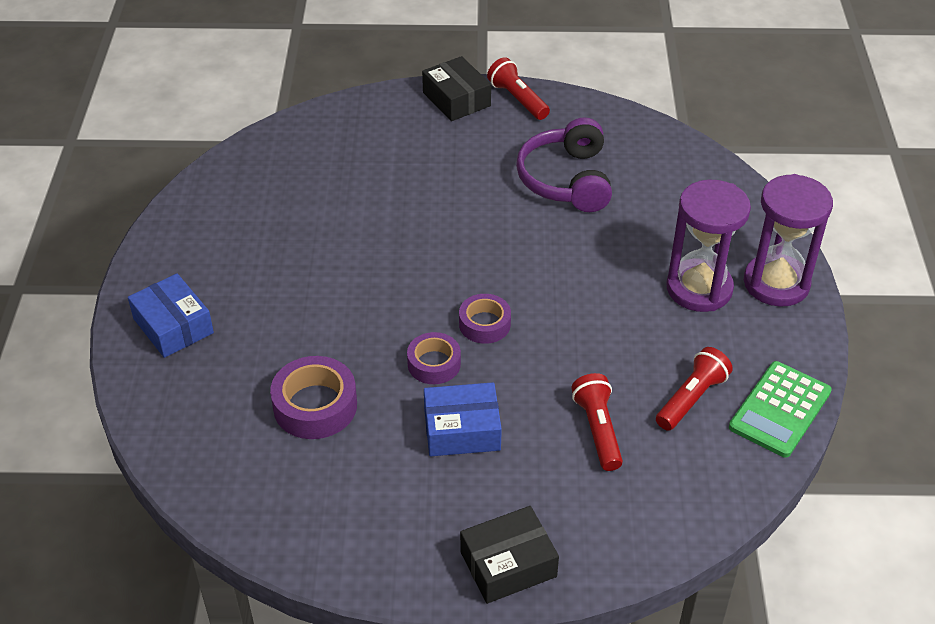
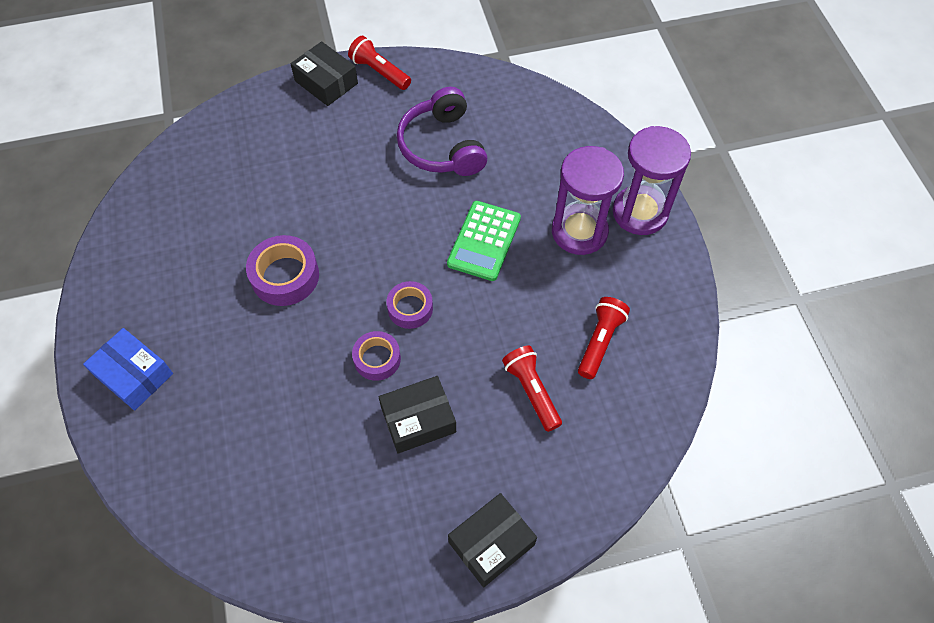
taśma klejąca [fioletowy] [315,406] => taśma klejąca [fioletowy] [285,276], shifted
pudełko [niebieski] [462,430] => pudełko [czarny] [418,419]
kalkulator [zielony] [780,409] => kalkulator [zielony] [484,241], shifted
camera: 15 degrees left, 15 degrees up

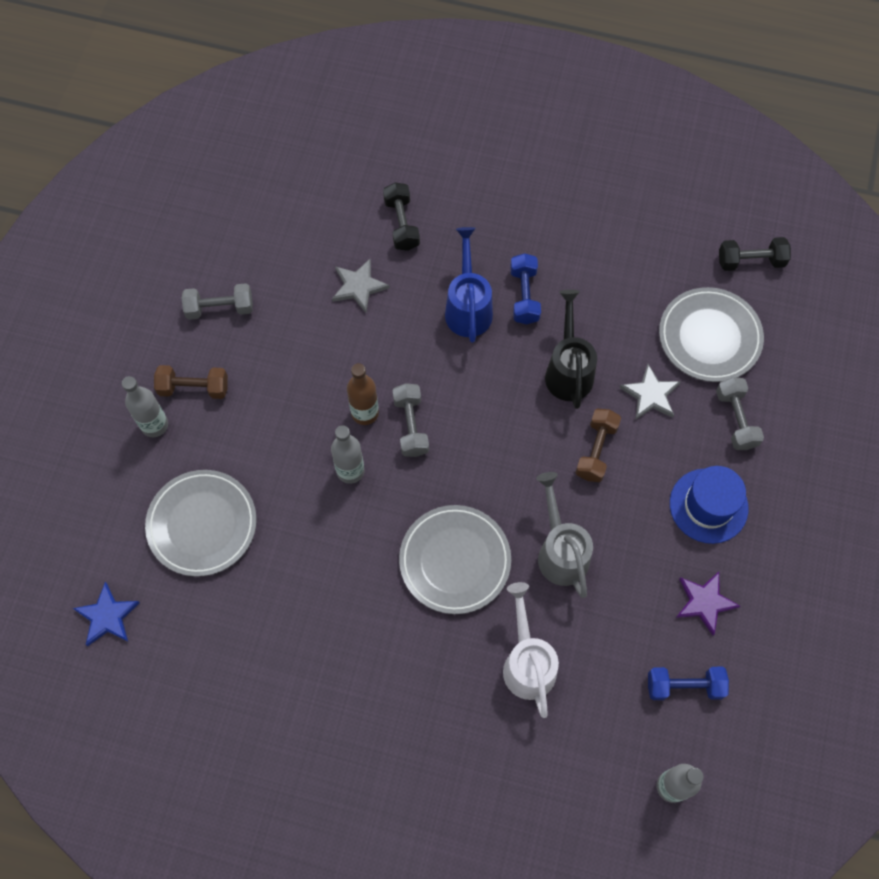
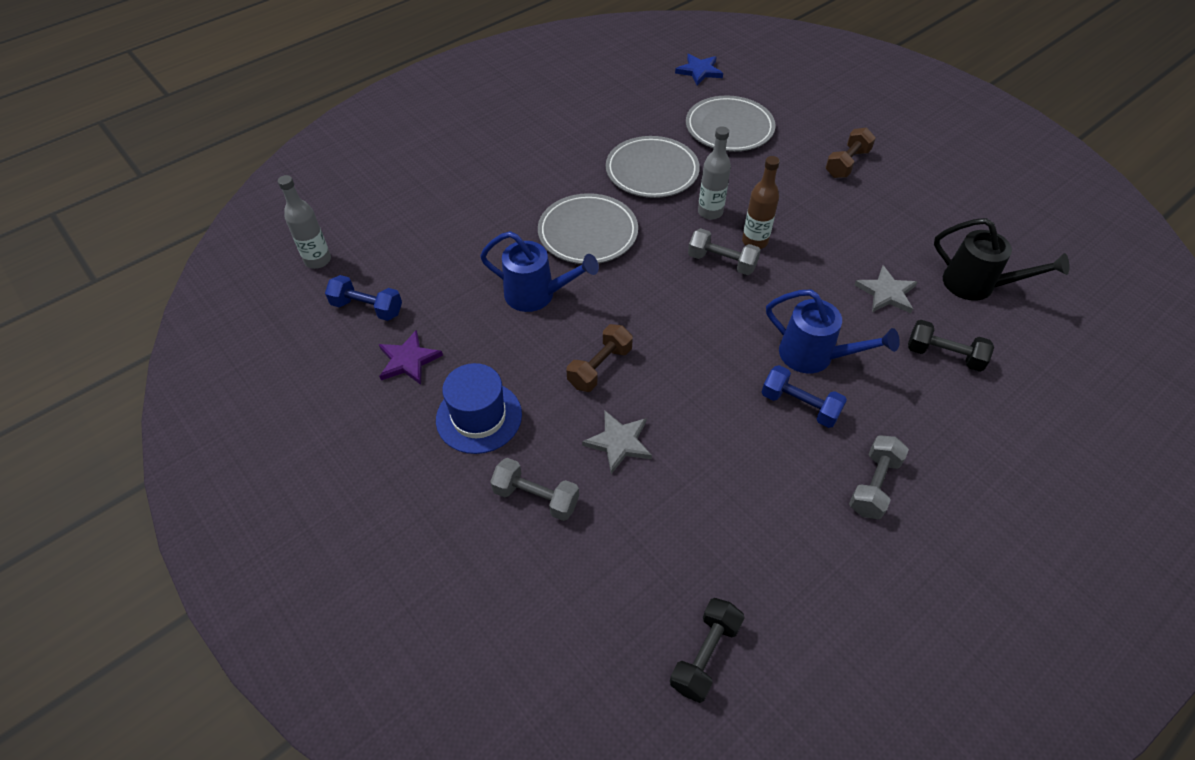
hantel [niebieski] [684,686] => hantel [niebieski] [367,308], 75 degrees clockwise
konewka [szary] [560,551] => konewka [niebieski] [537,295]
hantel [brązowy] [596,450] => hantel [brązowy] [600,367], 75 degrees clockwise
talerz [szary] [709,337] => talerz [szary] [652,171], shifted
hantel [szary] [220,308] => hantel [szary] [873,485], shifted
konewka [czarny] [568,370] => konewka [czarny] [976,285], shifted
butelka [szary] [154,425] => nothing
konewka [biały] [527,663] => nothing
camera: 125 degrees right, 15 degrees down

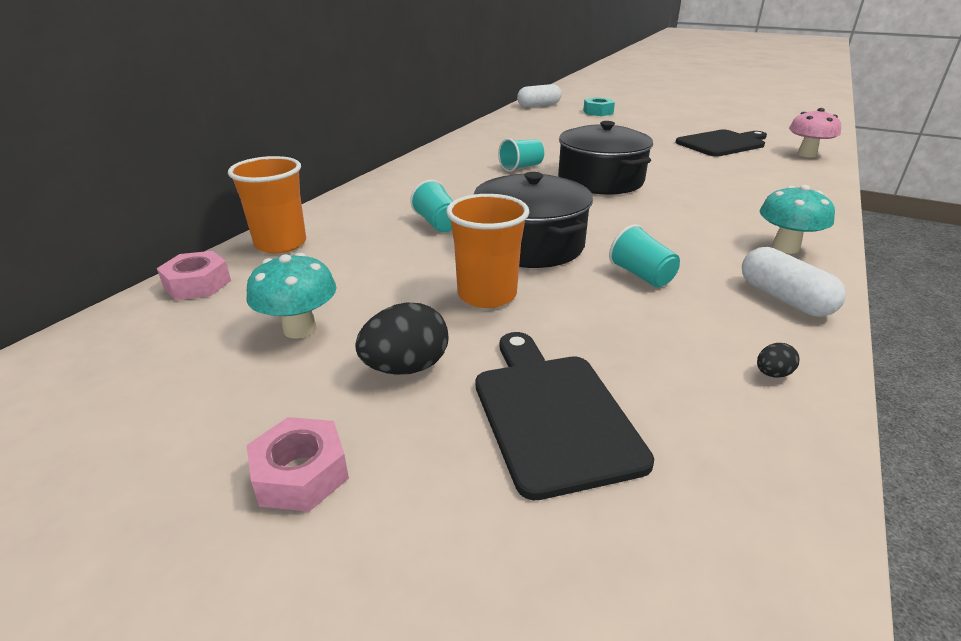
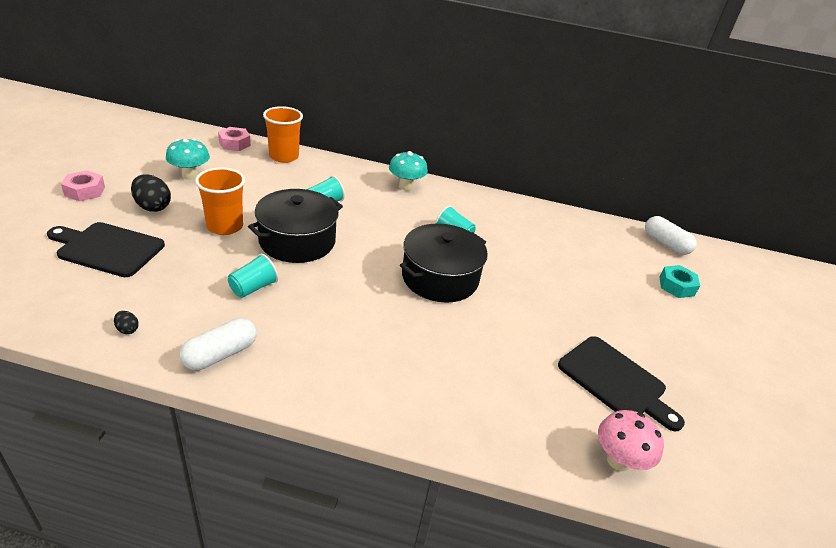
deska do krojenia [czarny] [552,414] => deska do krojenia [czarny] [107,249], 135 degrees counterclockwise
grzyb [turkusowy] [785,247] => grzyb [turkusowy] [406,186], shifted
camera: 70 degrees right, 5 degrees up

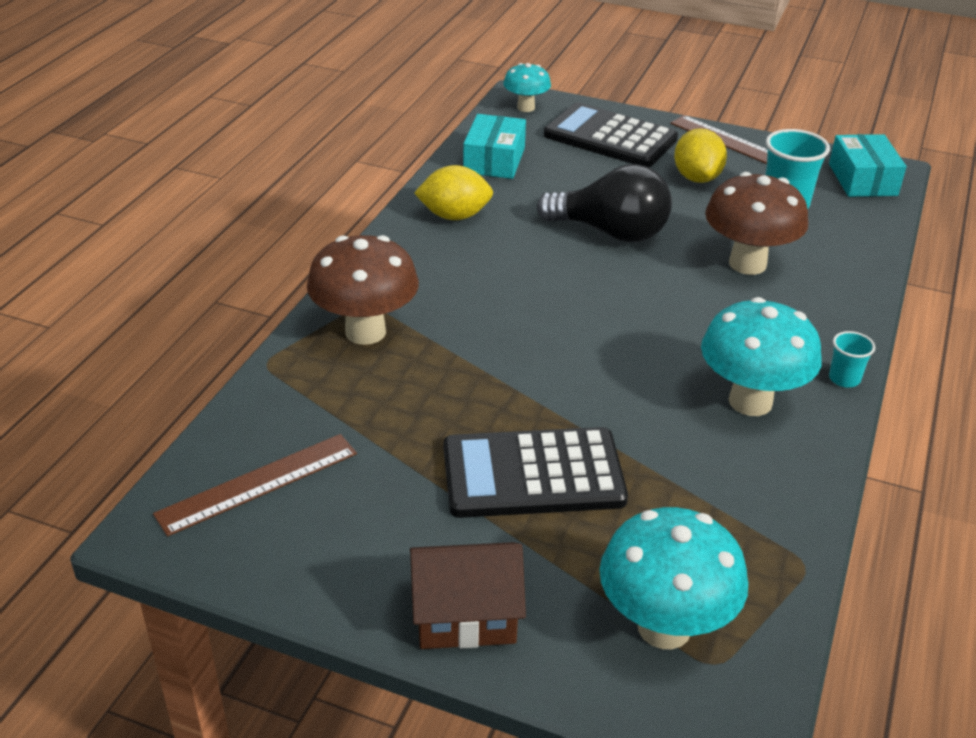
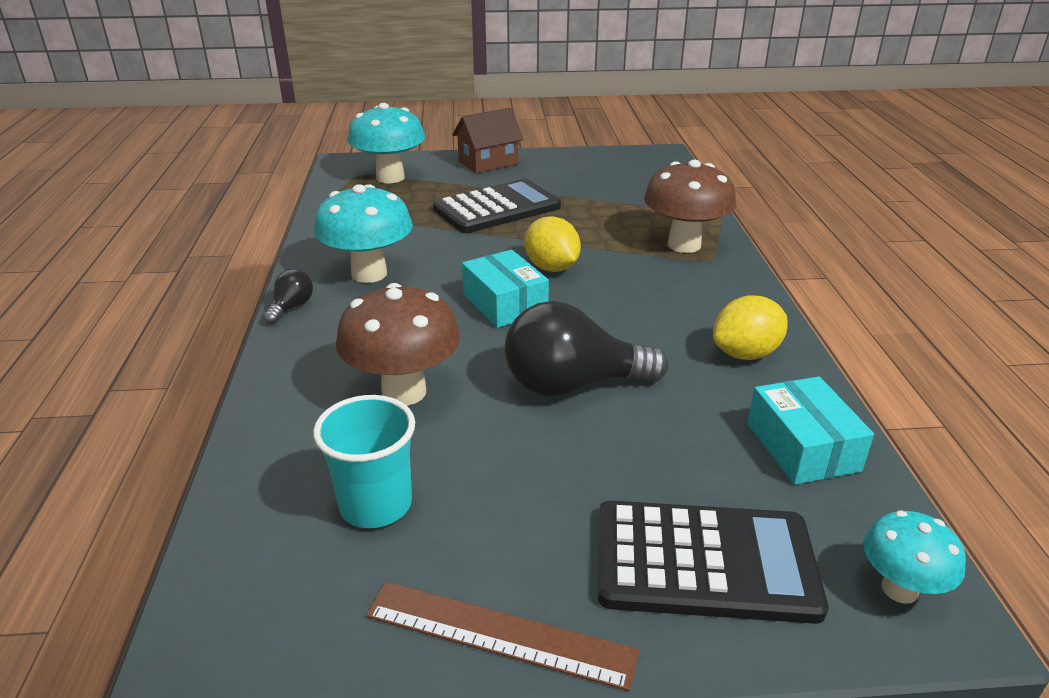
szklanka [turkusowy] [844,379] => żarówka [czarny] [291,308]
pudełko [turkusowy] [862,179] => pudełko [turkusowy] [505,303], shifted
cytryna [żółty] [697,178] => cytryna [żółty] [551,268], shifted
linijka [brązowy] [258,483] => nothing
camera: 155 degrees right, 5 degrees down

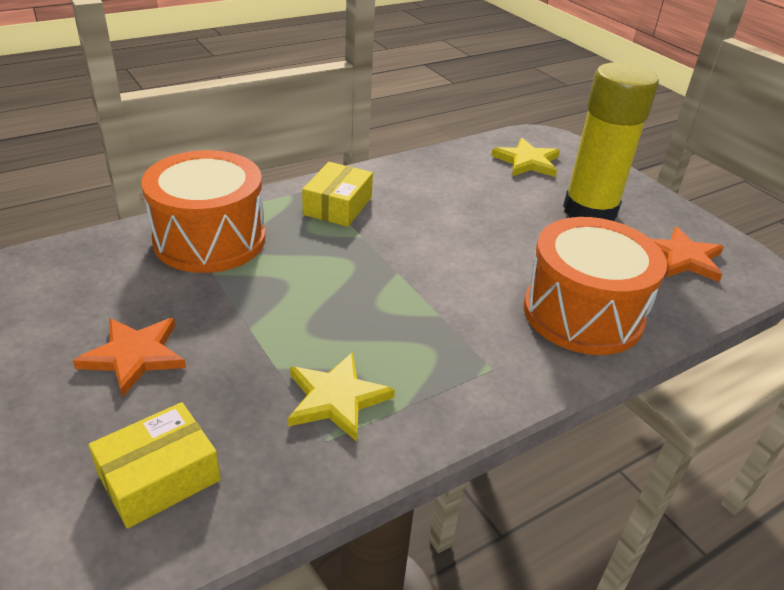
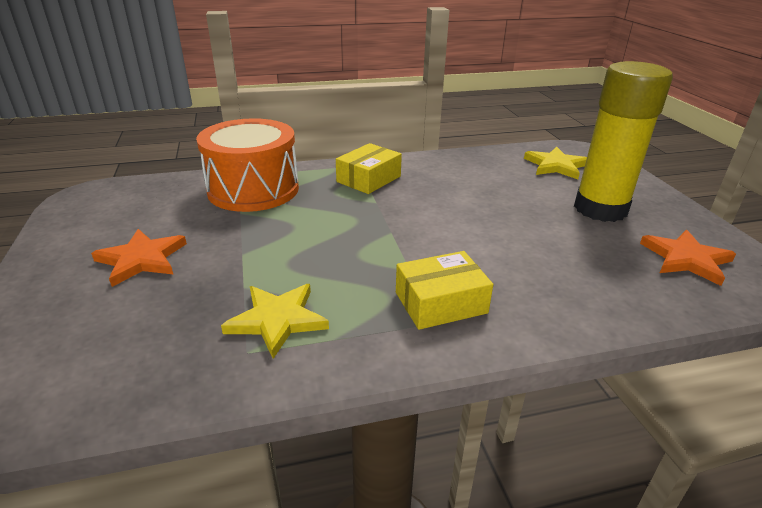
pudełko [żółty] [159,477] => pudełko [żółty] [440,302], shifted
bęben [pomarańczowy] [582,313] => nothing
camera: 20 degrees right, 5 degrees down

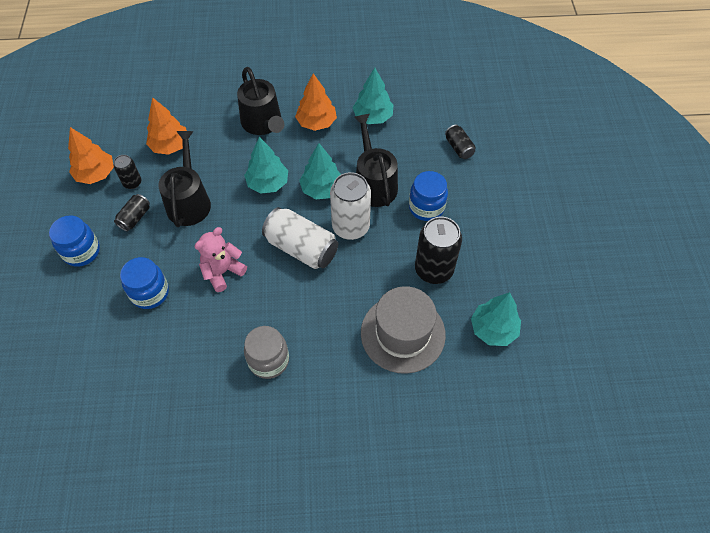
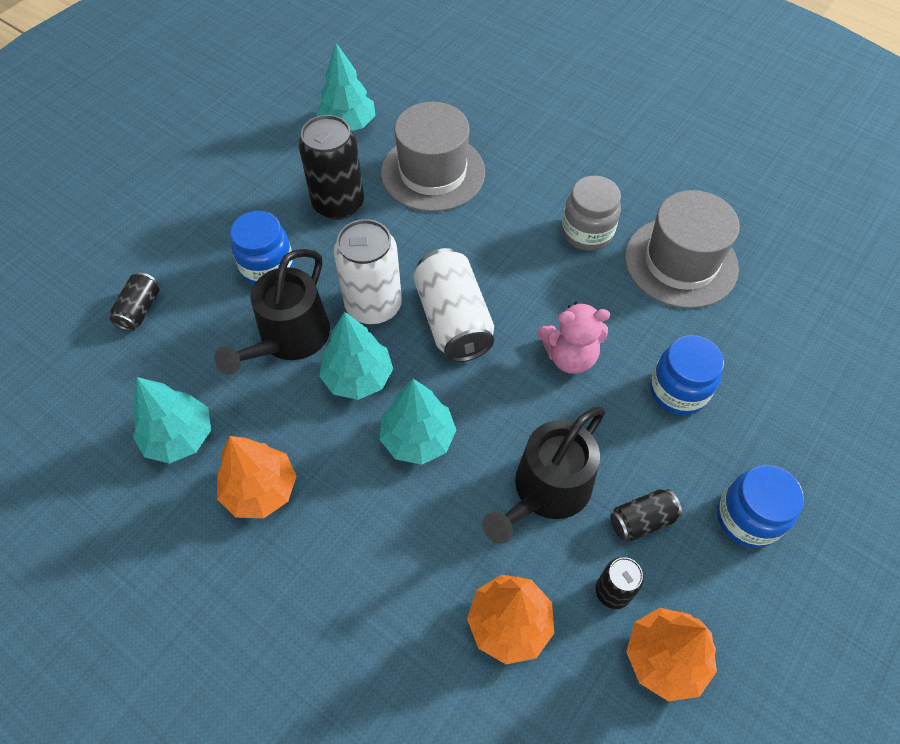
nothing => kapelusz [szary] [680,262]
konewka [czarny] [263,123] => nothing
camera: 140 degrees left, 0 degrees up

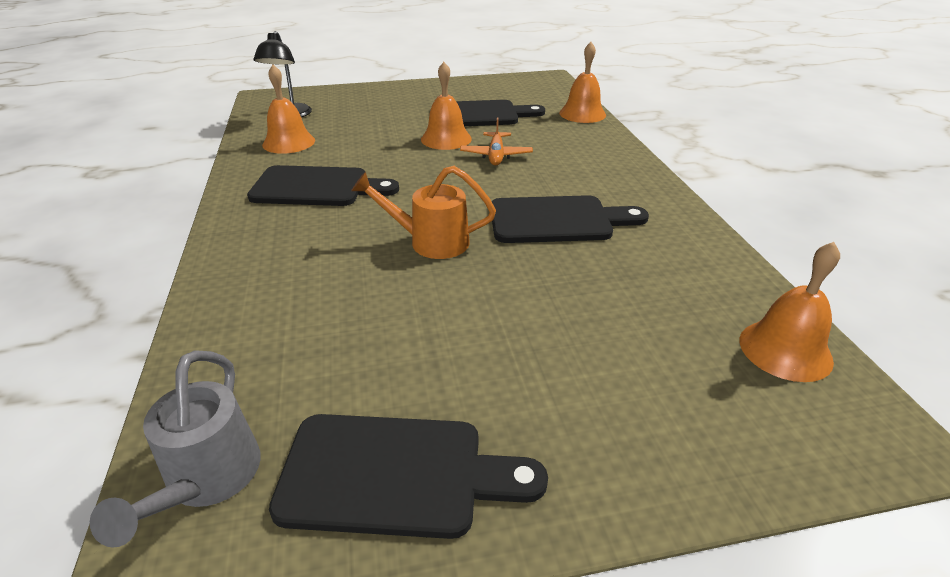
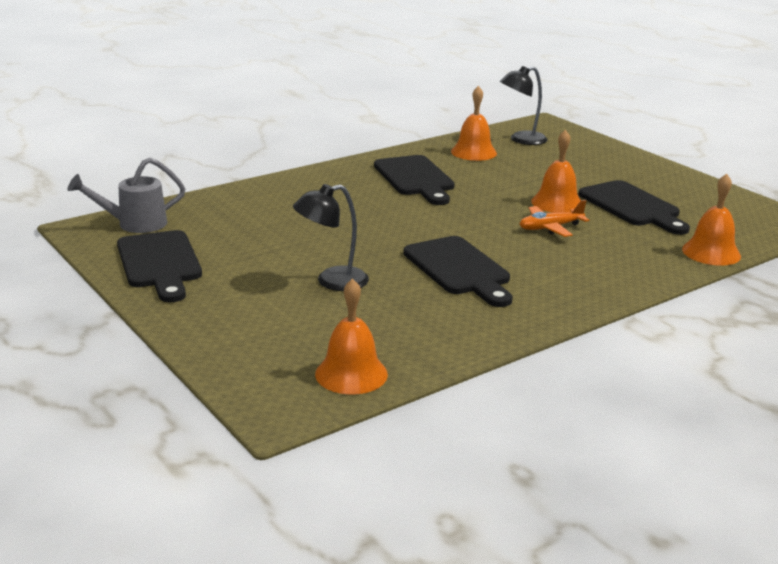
nothing => lampka [czarny] [332,281]
konewka [pomarańczowy] [430,242] => nothing
camera: 65 degrees right, 10 degrees down

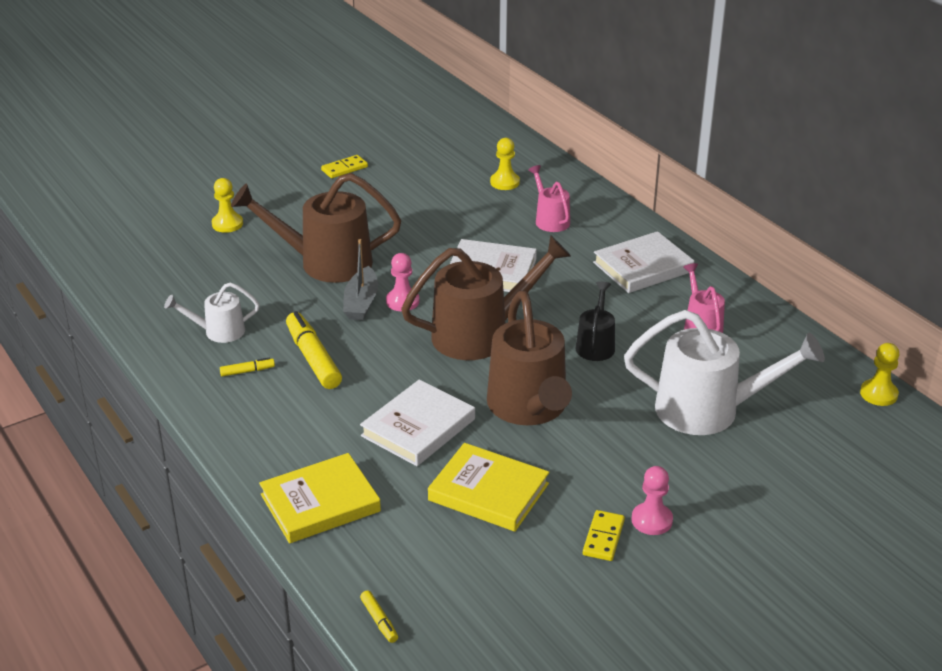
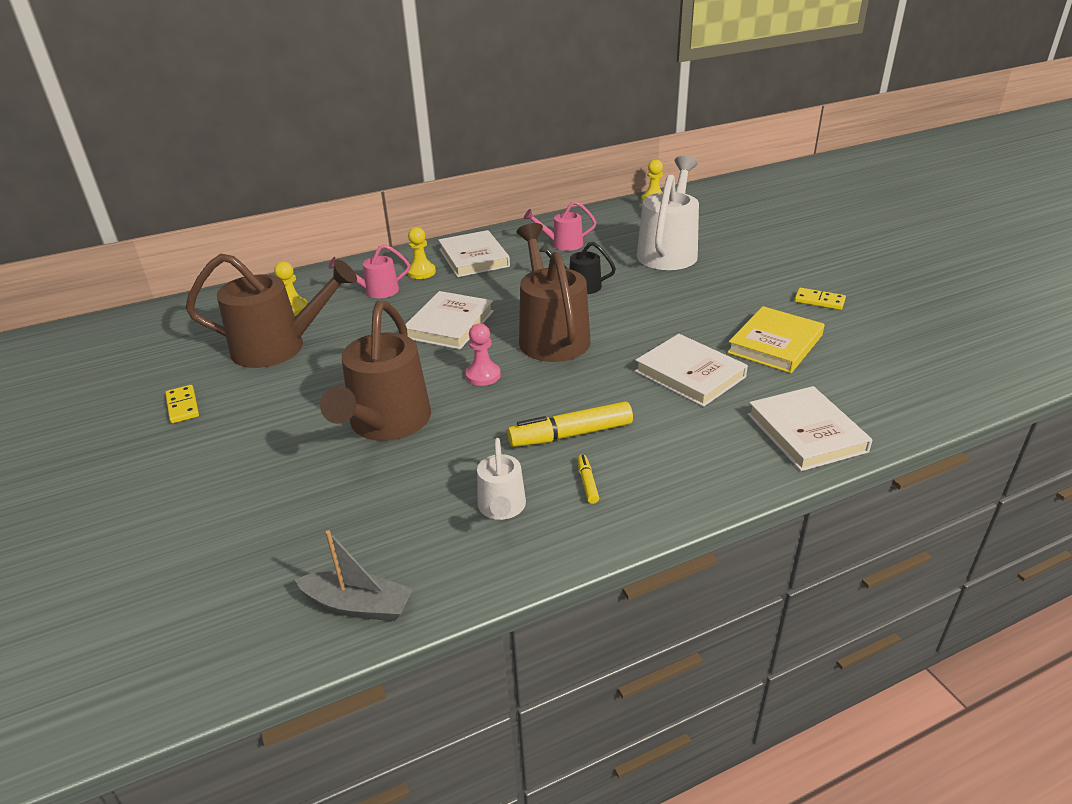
konewka [brązowy] [530,408] => konewka [brązowy] [280,347], shifted
łódka [szary] [361,302] => łódka [szary] [358,605], shifted
pionek [żółty] [227,224] => pionek [żółty] [421,272], shifted
książka [żółty] [320,503] => książka [biały] [806,433]
flamaster [żółty] [379,621] => nothing
pionek [różowy] [651,520] => nothing
camera: 80 degrees left, 0 degrees up

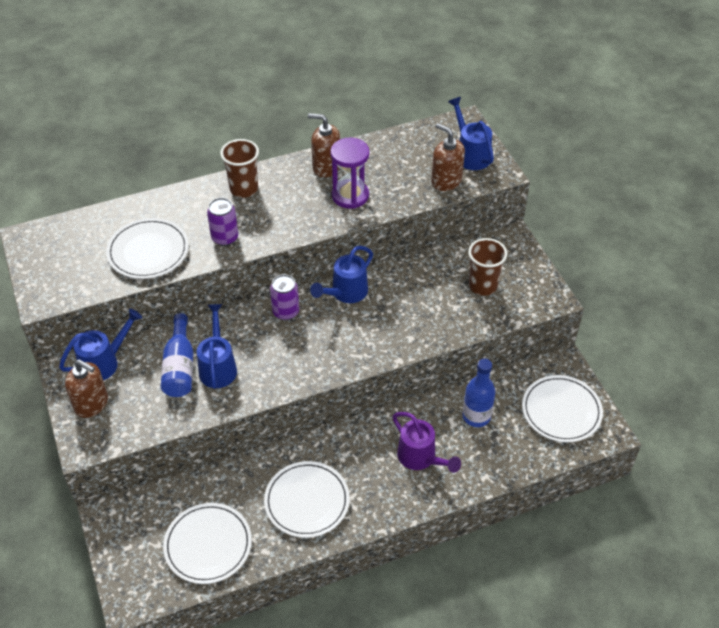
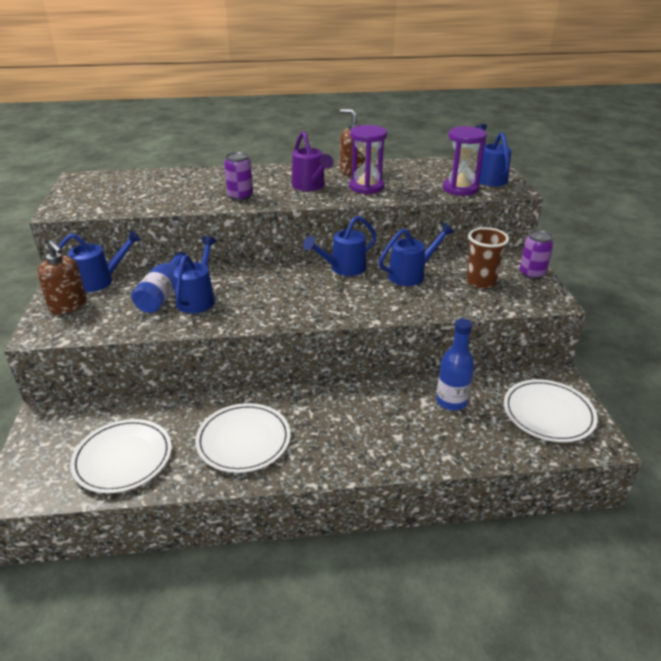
konewka [fioletowy] [420,458] => konewka [fioletowy] [310,186], shifted
nothing => konewka [niebieski] [411,275]
dozownik mydła [brązowy] [446,181] => klepsydra [fioletowy] [460,189]
puszka [fioletowy] [286,312] => puszka [fioletowy] [532,274], shifted
talerz [biały] [148,251] => nothing
szklanka [brązowy] [244,189] => nothing
camera: 15 degrees right, 15 degrees down

